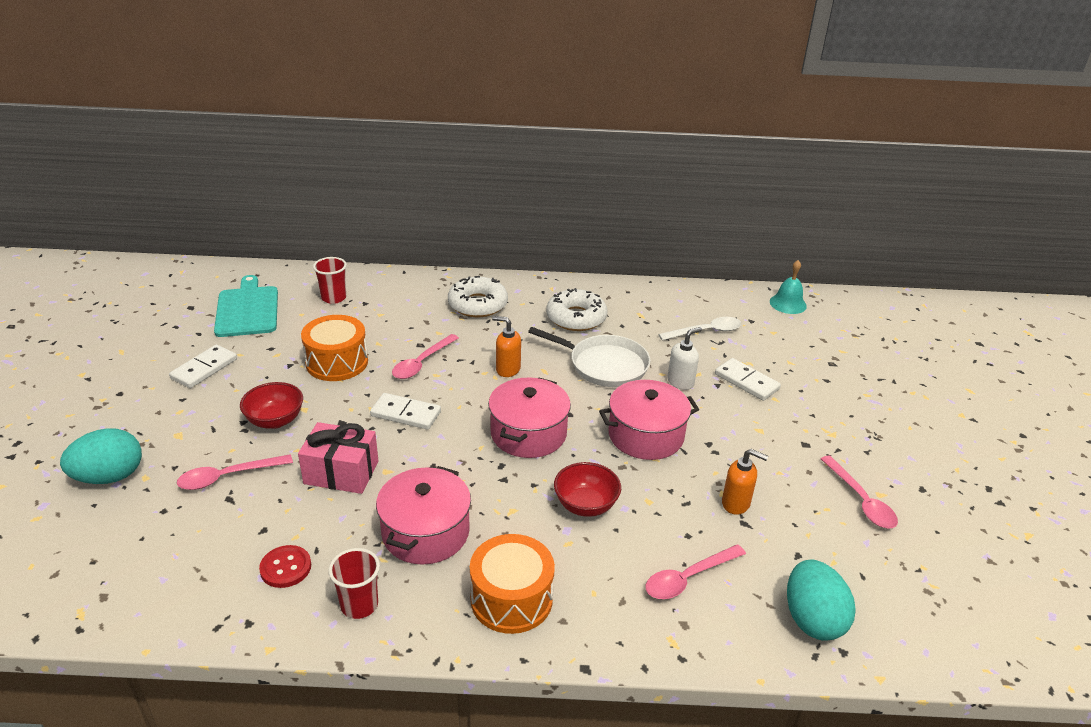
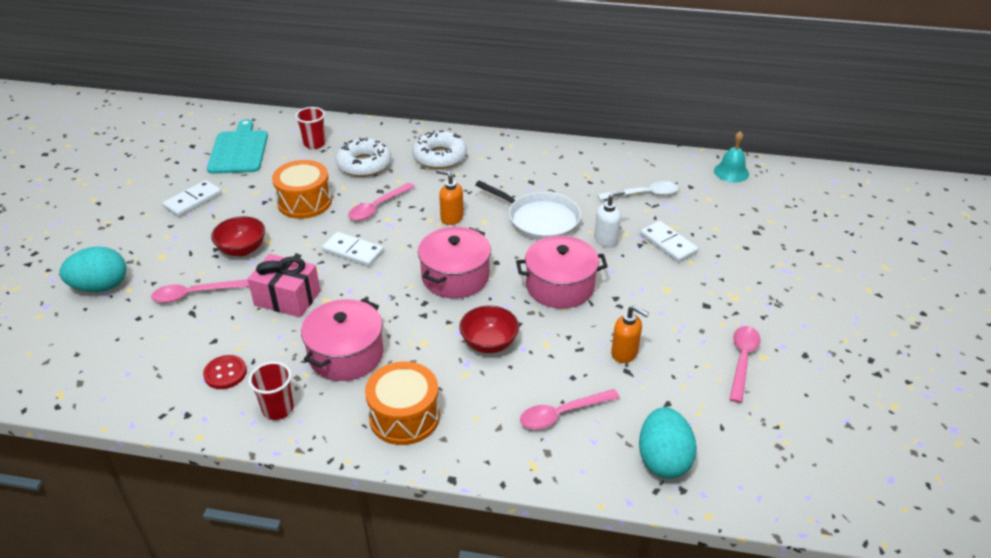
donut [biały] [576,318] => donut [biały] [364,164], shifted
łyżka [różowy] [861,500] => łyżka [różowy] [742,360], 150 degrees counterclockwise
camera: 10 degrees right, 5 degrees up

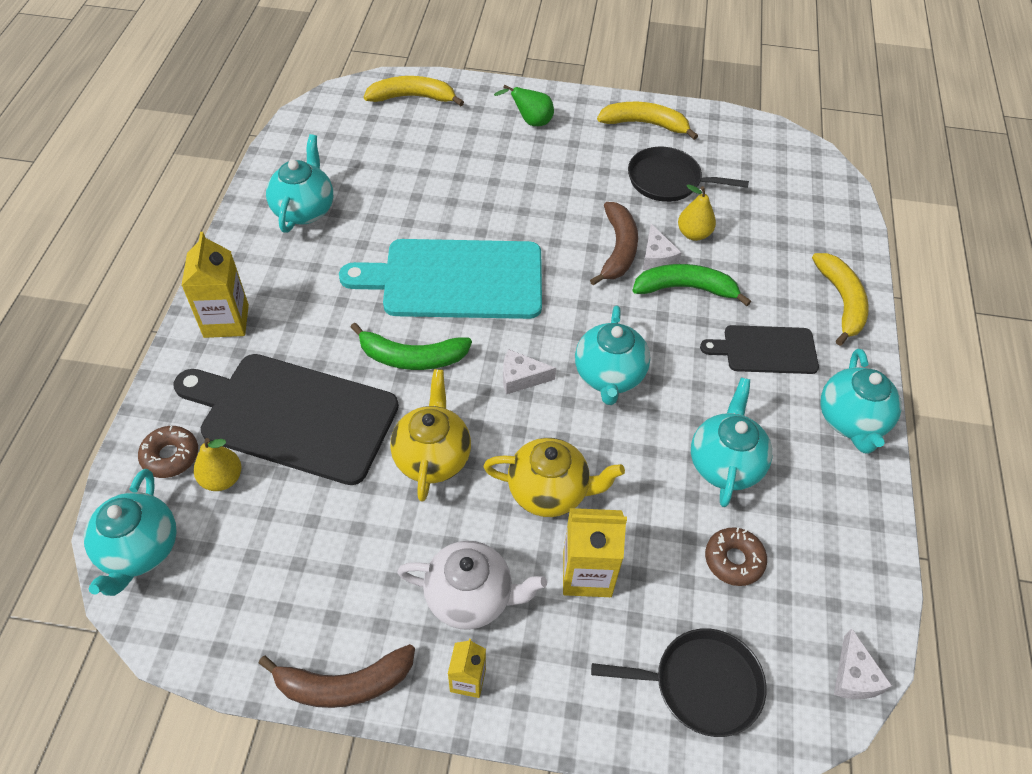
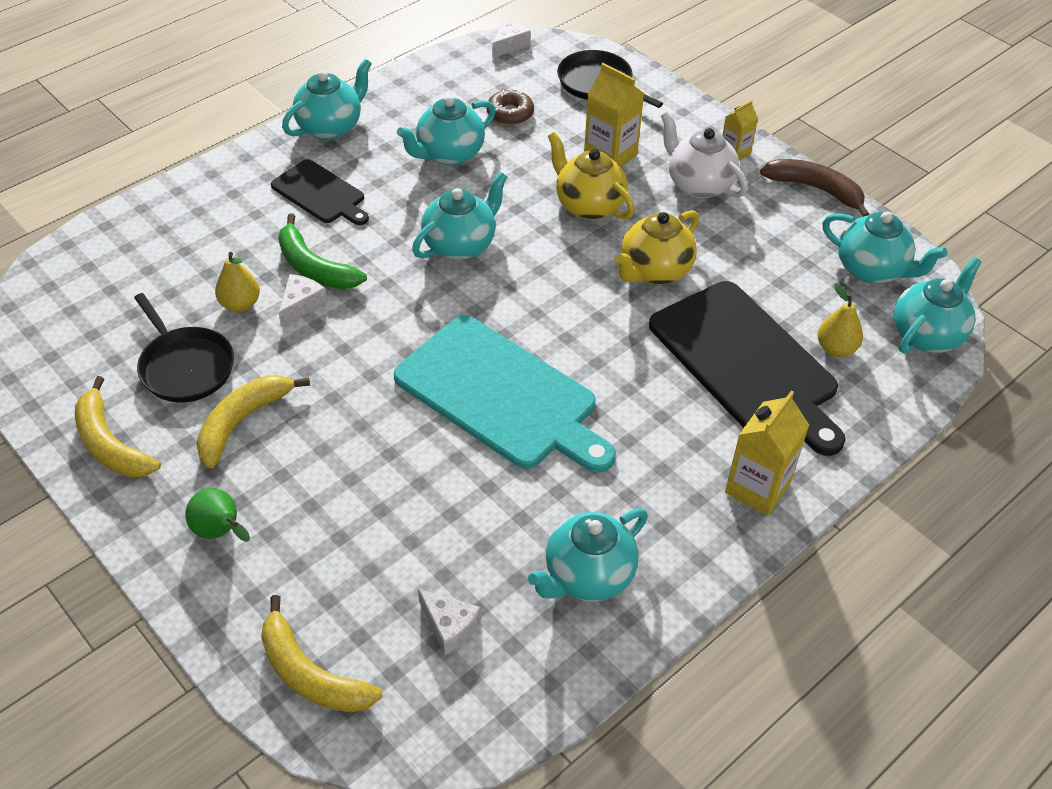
banan [żółty] [841,302] => banan [żółty] [242,422], shifted
ser [biały] [521,378] => ser [biały] [449,626], shifted
nothing => imbryk [turkusowy] [872,270]
donut [brązowy] [170,456] => nothing
banan [zielony] [411,357] => nothing
banan [brązowy] [618,249] => nothing
camera: 140 degrees left, 5 degrees down

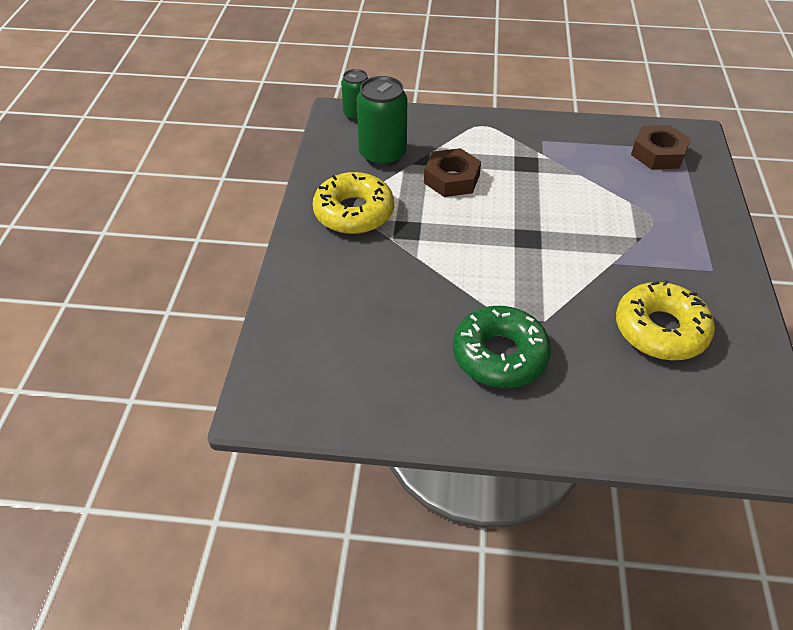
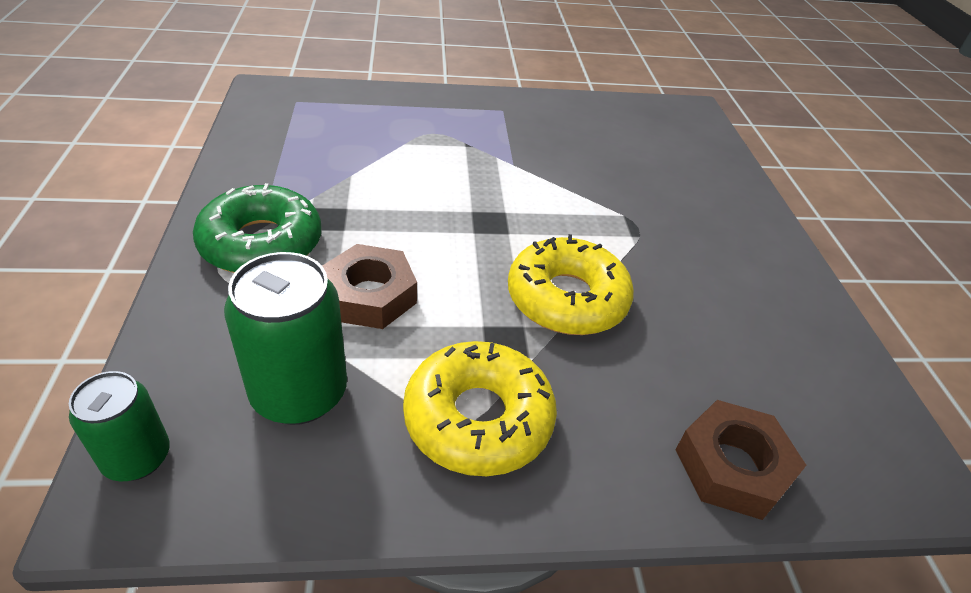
donut [zielony] [499,355] => donut [zielony] [261,243], shifted
donut [żółty] [660,330] => donut [żółty] [567,298], shifted
nakrętka [brązowy] [658,154] => nakrętka [brązowy] [732,466], shifted
camera: 105 degrees left, 5 degrees down

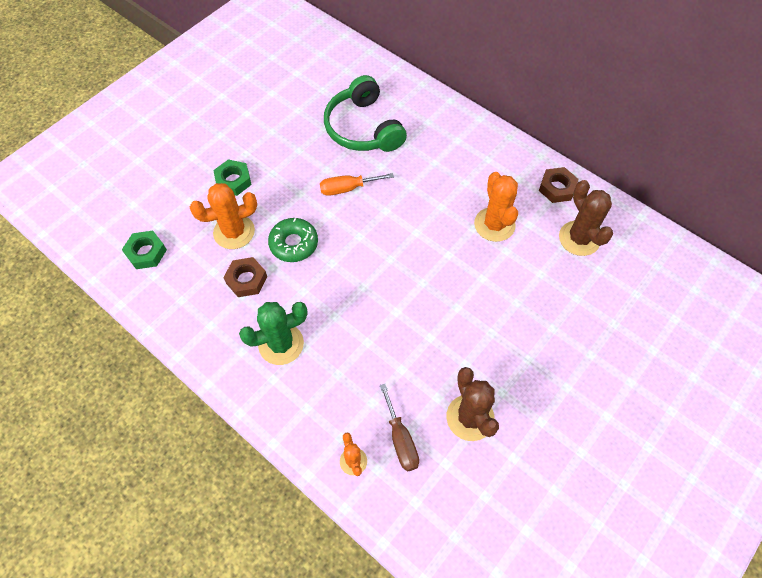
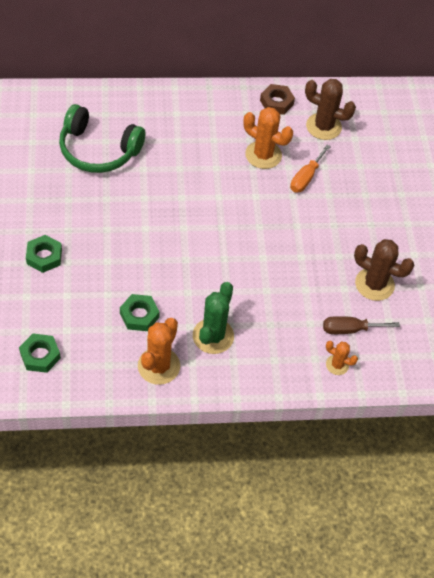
nakrętka [brązowy] [246,280] => nakrętka [zielony] [139,315]
kaktus [pomarańczowy] [234,232] => kaktus [pomarańczowy] [159,366], shifted
śrubokręt [pomarańczowy] [347,188] => śrubokręt [pomarańczowy] [306,178], shifted
śrubokręt [brązowy] [400,439] => śrubokręt [brązowy] [350,329], 150 degrees clockwise
donut [zielony] [294,244] => nothing
camera: 50 degrees left, 5 degrees down

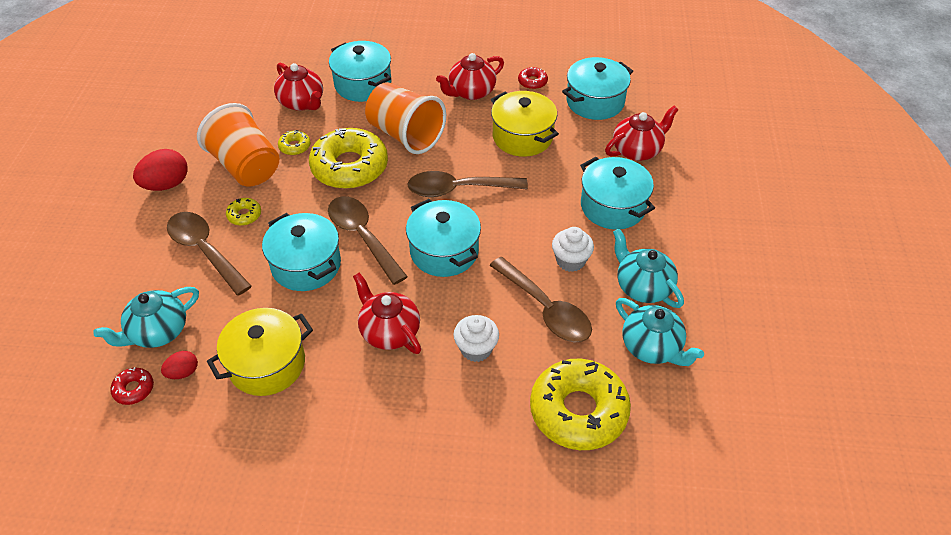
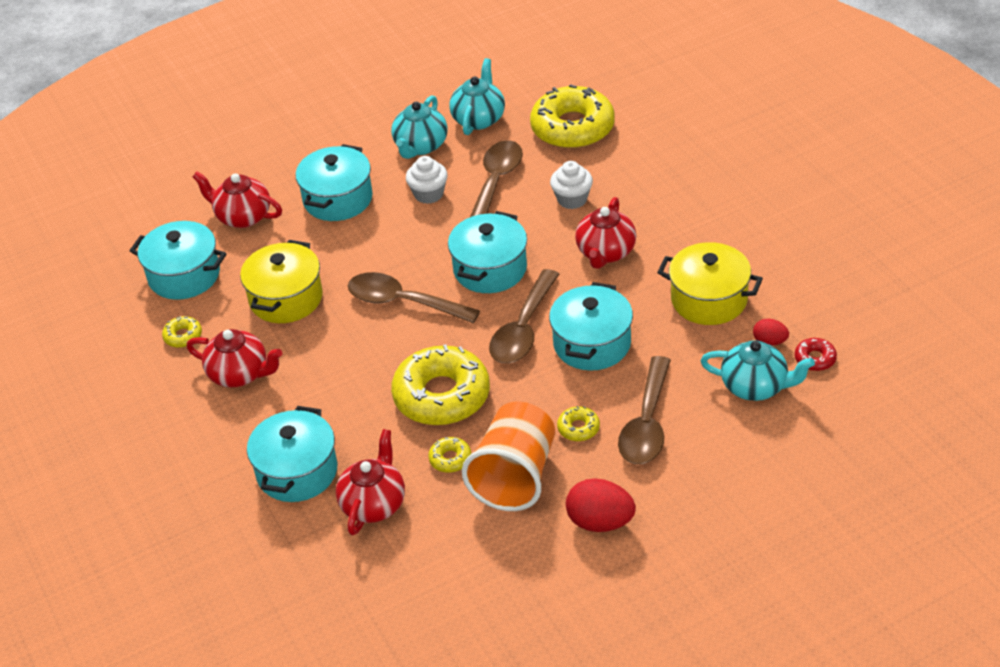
donut [czerwony] [532,82] => donut [żółty] [183,336]
łyżka [brązowy] [458,189] => łyżka [brązowy] [403,302], 150 degrees clockwise
szklanka [pomarańczowy] [405,135] => nothing
camera: 120 degrees left, 5 degrees down

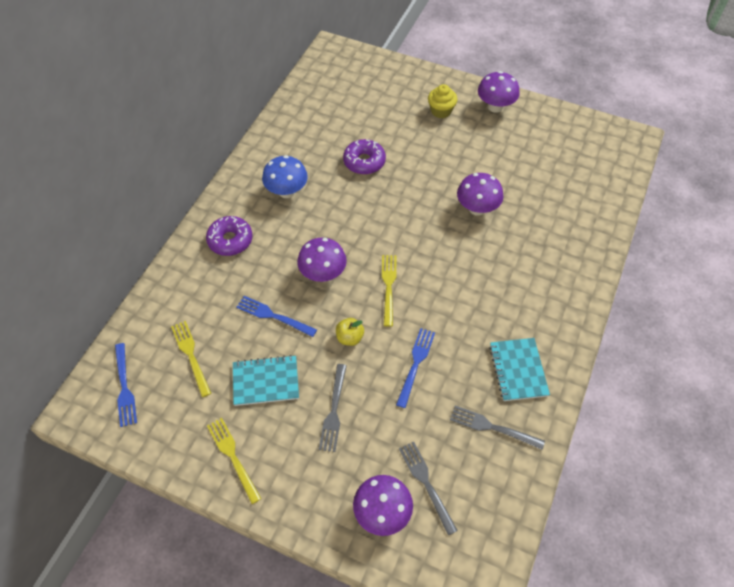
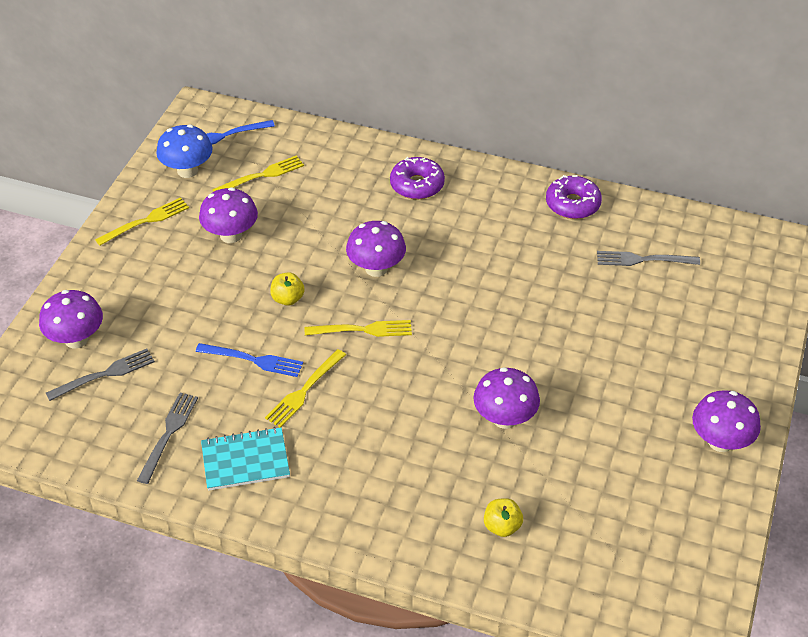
grzyb [niebieski] [287,191] => grzyb [niebieski] [187,170], shifted
zeszyt [turkusowy] [266,381] => grzyb [fioletowy] [231,235]
nothing => widelec [żółty] [304,391]
nothing => jabłko [żółty] [502,526]
donut [fioletowy] [364,162] => donut [fioletowy] [572,204], shifted
widelec [szary] [334,411] => widelec [szary] [642,260], shifted
widelec [niebieski] [273,316] => nothing
muffinka [żółty] [441,111] => nothing
camera: 85 degrees right, 10 degrees down

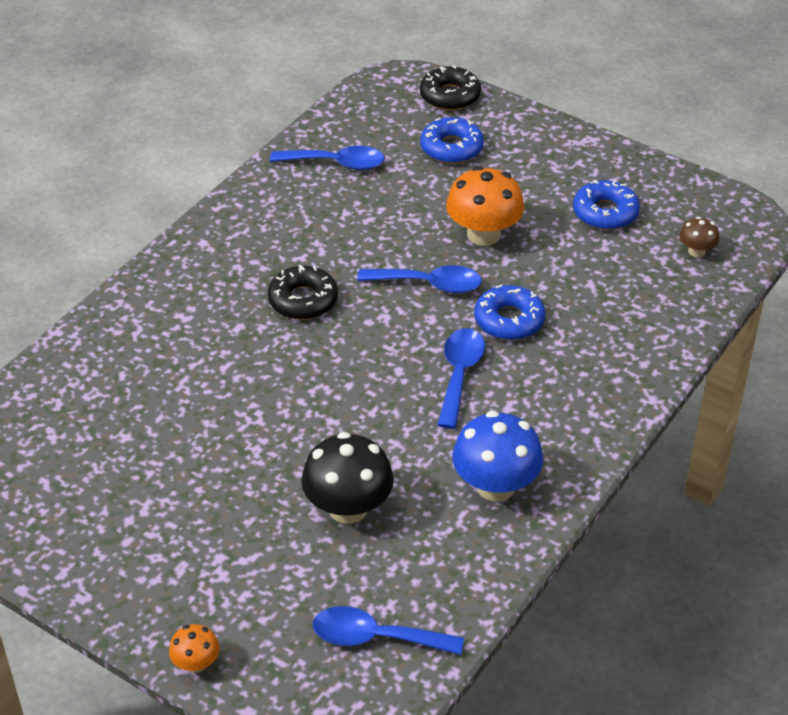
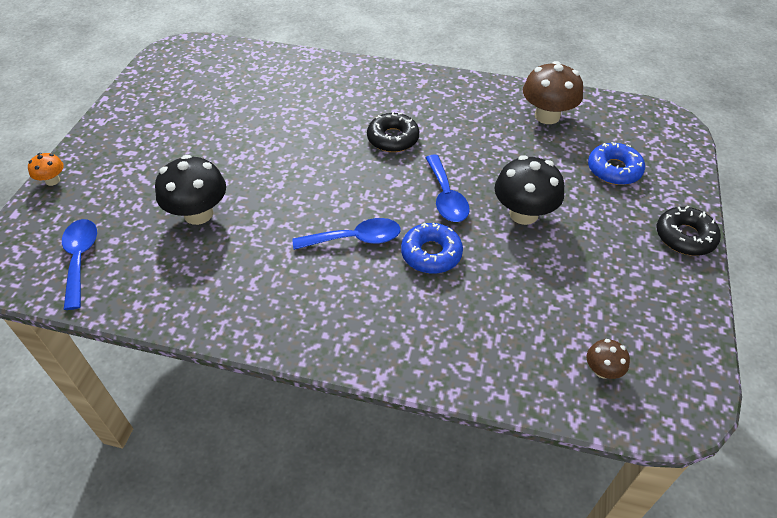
grzyb [pomarańczowy] [483,234] => grzyb [czarny] [523,214]
łyżka [niebieski] [336,163] => grzyb [brązowy] [547,116]
donut [czarny] [450,96] => donut [czarny] [685,237], shifted
grzyb [niebieski] [495,486] => nothing
donut [niebieski] [605,213] => nothing
camera: 70 degrees right, 5 degrees up

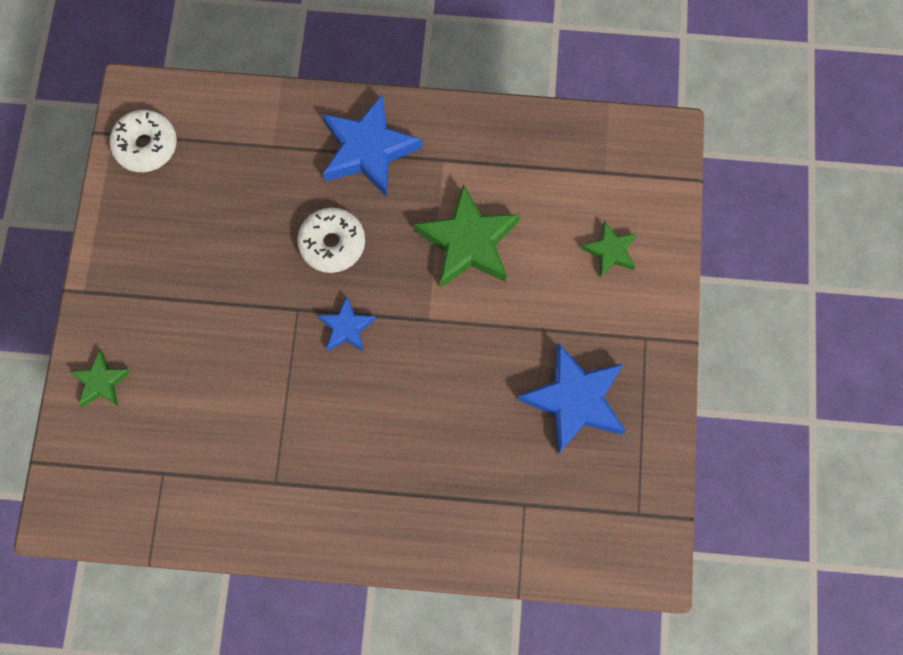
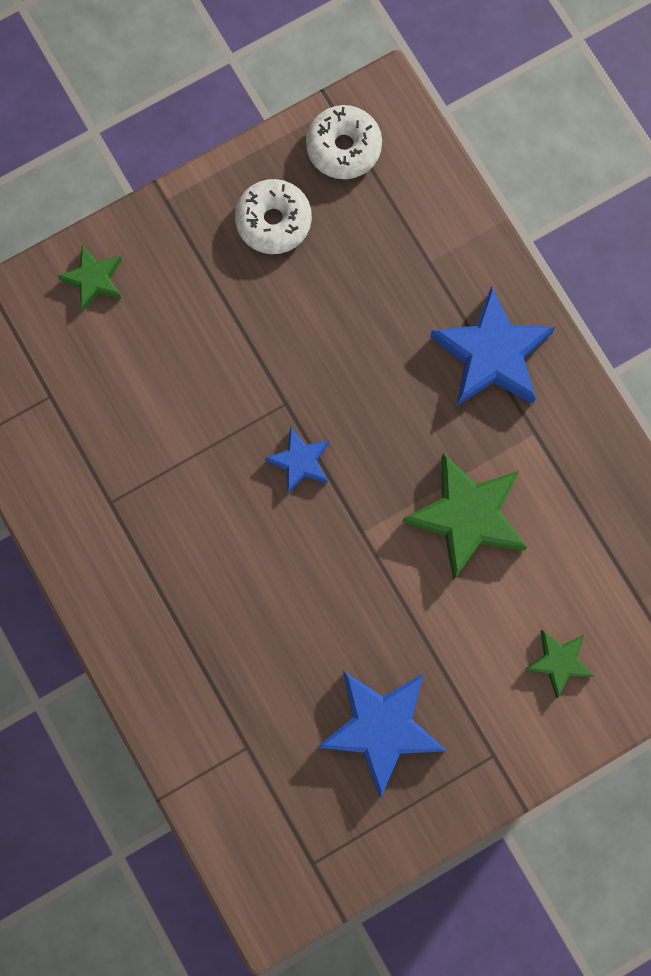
donut [biały] [332,244] => donut [biały] [273,221], shifted
camera: 55 degrees right, 5 degrees up

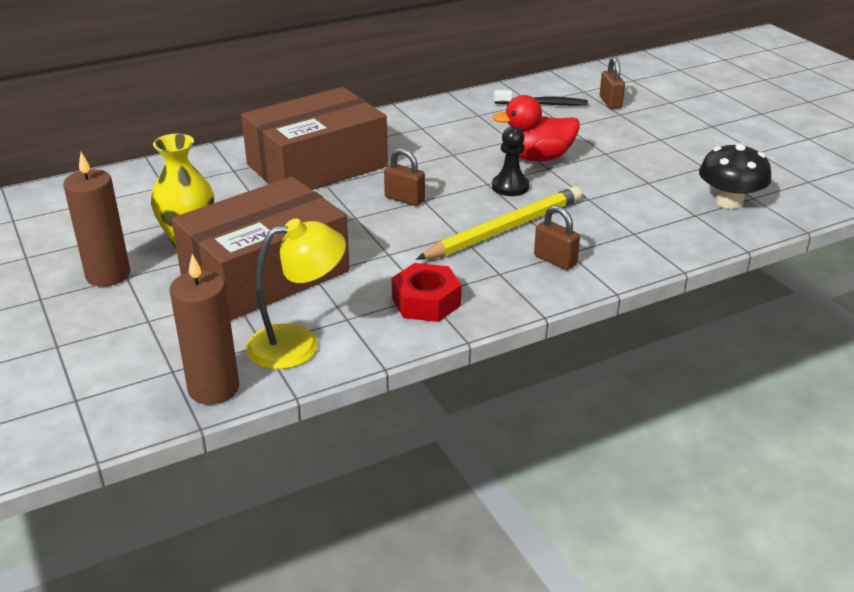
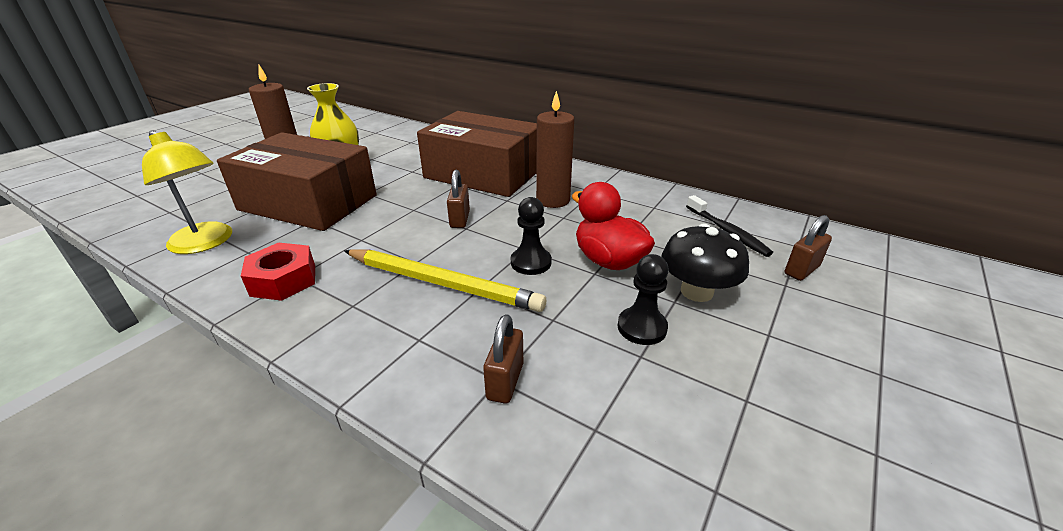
kłódka [brązowy] [555,260] => kłódka [brązowy] [505,381], shifted
świeca [brązowy] [214,388] => świeca [brązowy] [553,200], shifted
nothing => pionek [czarny] [642,327]
grzyb [czarny] [729,202] => grzyb [czarny] [696,291], shifted
camera: 60 degrees right, 0 degrees up

